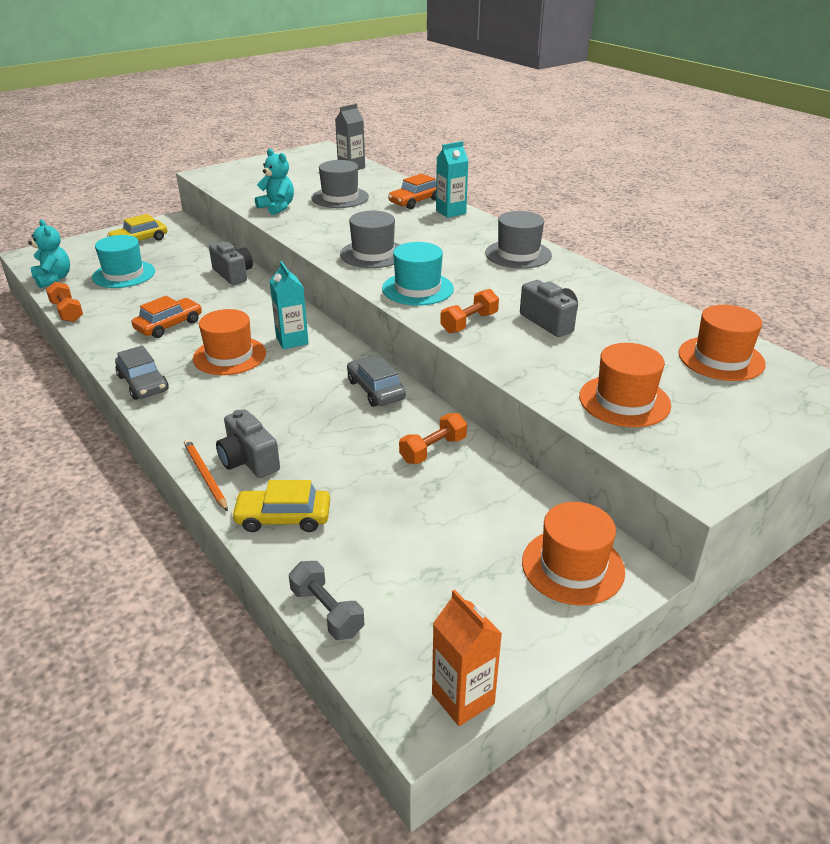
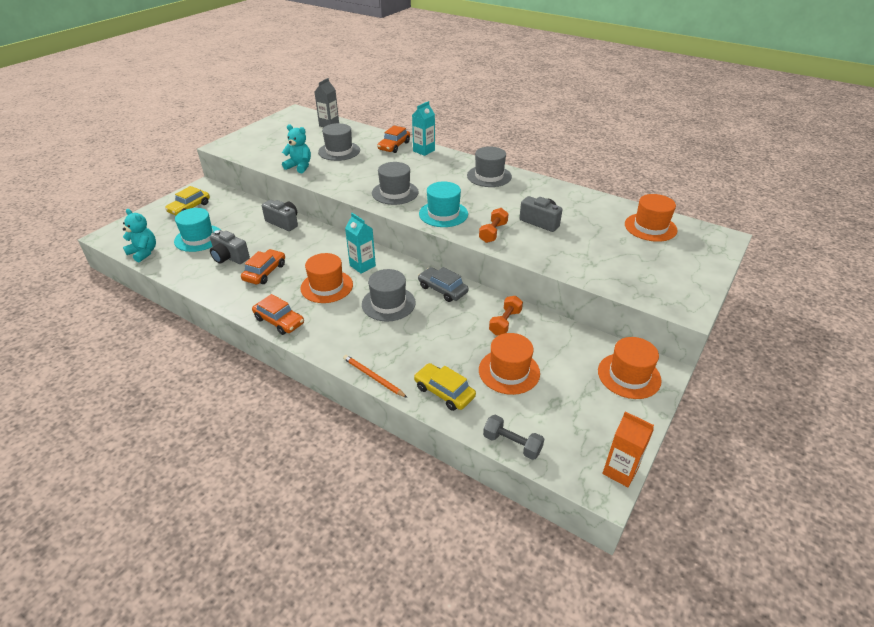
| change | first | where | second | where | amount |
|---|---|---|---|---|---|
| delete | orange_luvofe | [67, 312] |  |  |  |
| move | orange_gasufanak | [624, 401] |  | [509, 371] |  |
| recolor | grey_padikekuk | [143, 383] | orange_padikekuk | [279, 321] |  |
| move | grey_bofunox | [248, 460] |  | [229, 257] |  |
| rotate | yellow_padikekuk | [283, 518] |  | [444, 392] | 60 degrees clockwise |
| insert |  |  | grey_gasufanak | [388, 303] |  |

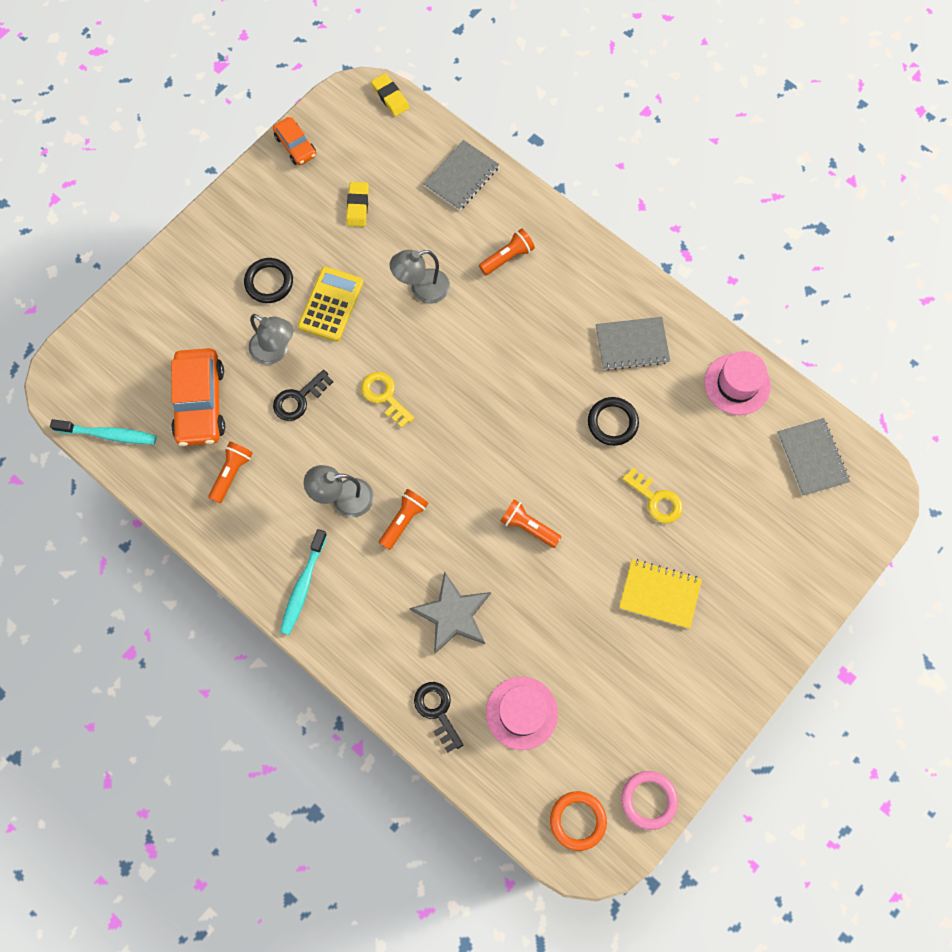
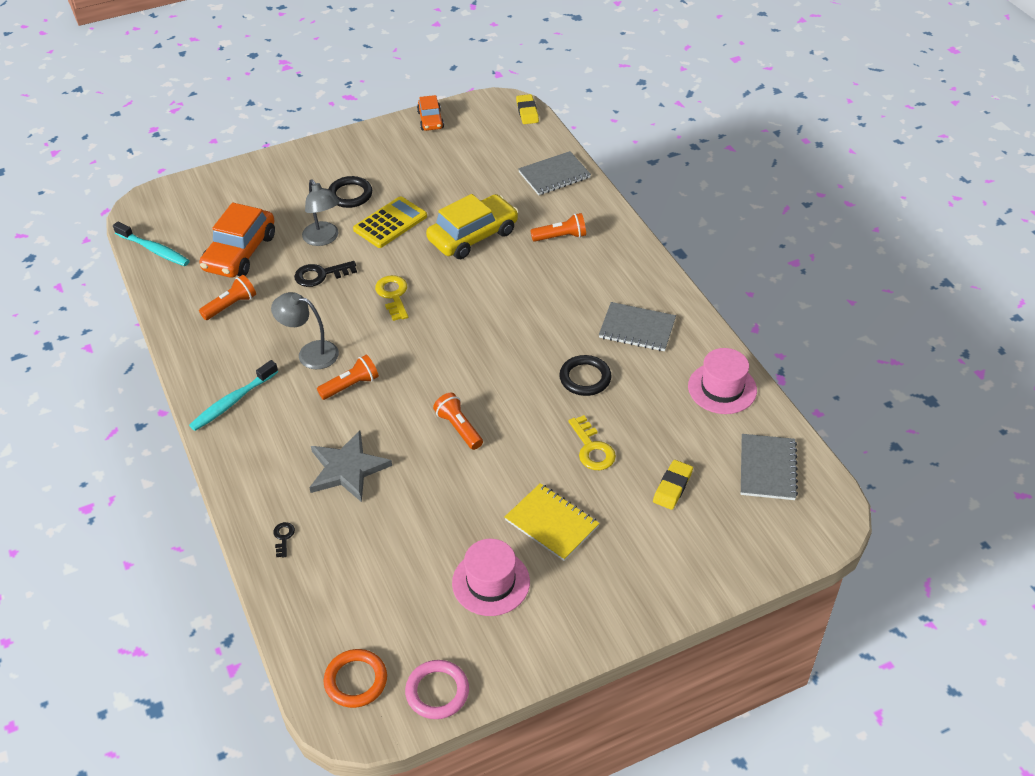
| change | first | where | second | where | amount |
|---|---|---|---|---|---|
| move | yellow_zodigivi | [358, 206] |  | [672, 487] |  |
| replace | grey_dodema | [422, 289] | yellow_padikekuk | [473, 236] |  |
| move | pink_gasufanak | [521, 713] |  | [491, 582] |  |
| resize | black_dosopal | [437, 711] |  | [283, 537] | x0.55 |

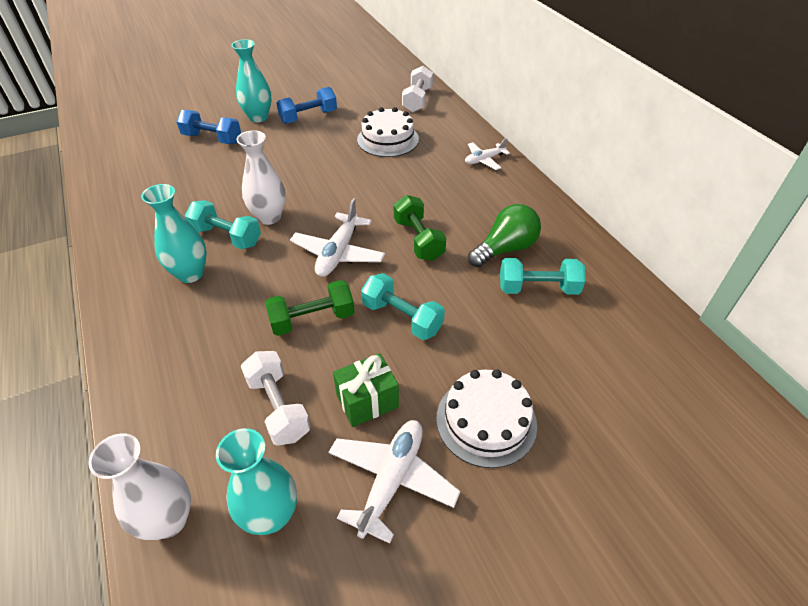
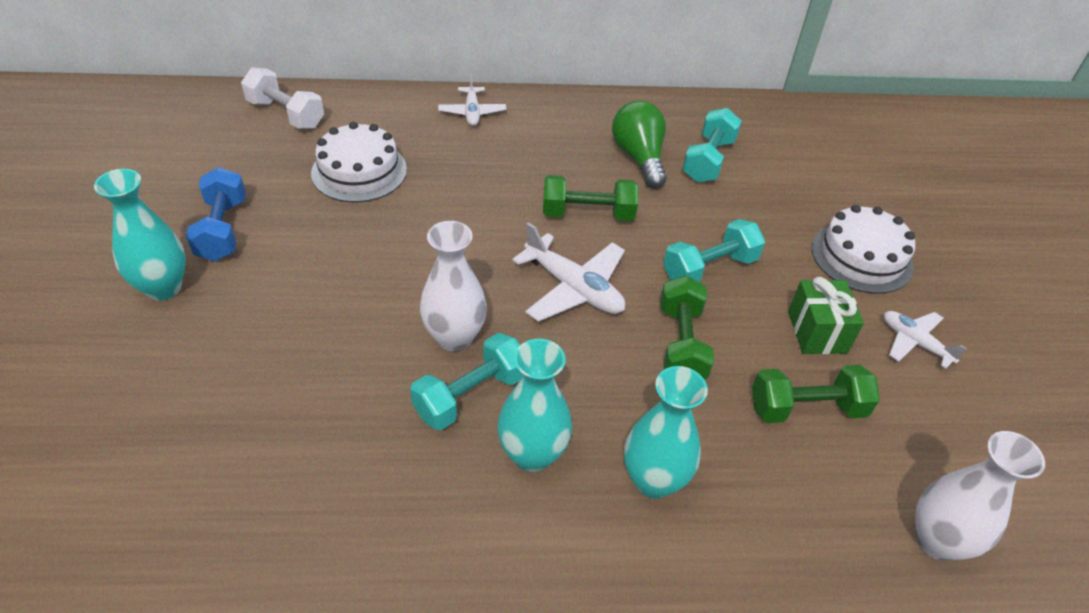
| change | first | where | second | where | amount |
|---|---|---|---|---|---|
| delete | blue_luvofe | [212, 139] |  |  |  |
| recolor | white_luvofe | [278, 407] | green_luvofe | [806, 408] |  |
| resize | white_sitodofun | [391, 480] |  | [915, 342] | x0.63 |
| move | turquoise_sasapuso | [271, 515] |  | [653, 480] |  |

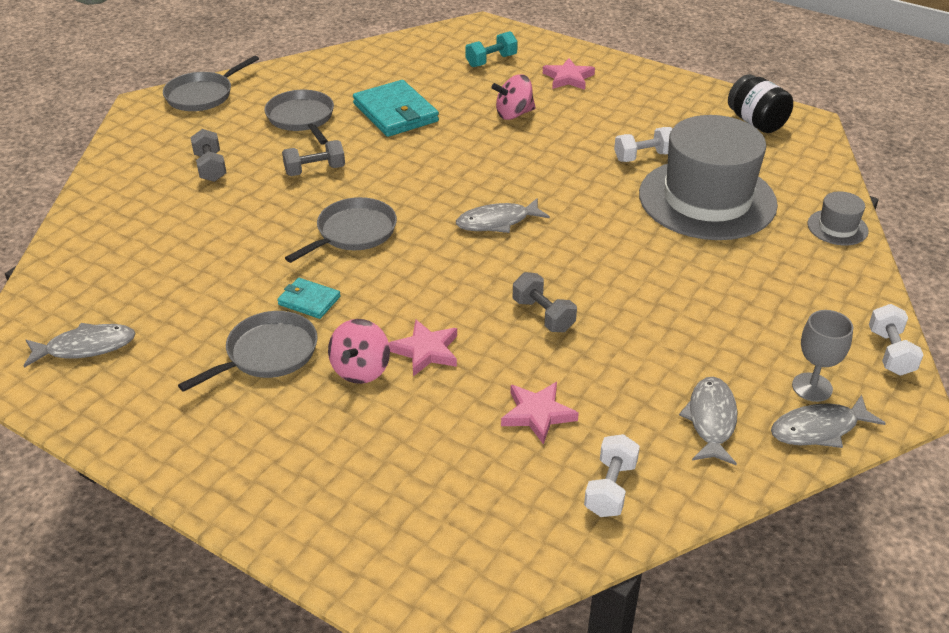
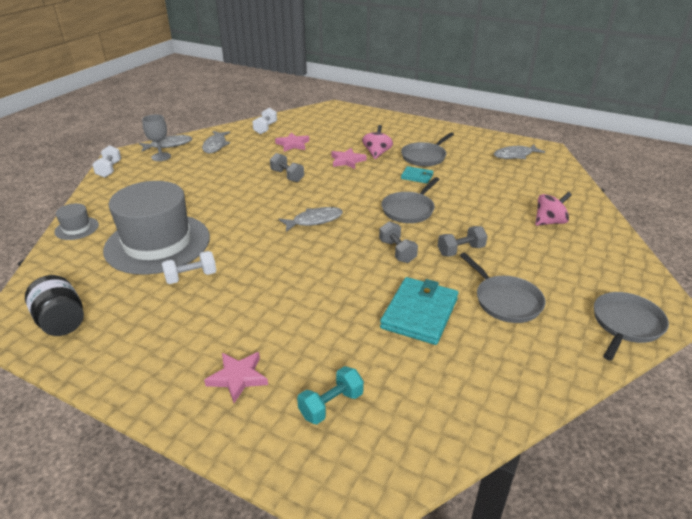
| change | first | where | second | where | amount |
|---|---|---|---|---|---|
| move | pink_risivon | [514, 114] |  | [549, 222] |  |
| rotate | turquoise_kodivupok | [395, 113] |  | [419, 313] | 60 degrees clockwise |
| move | grey_luvofe | [210, 167] |  | [397, 251] |  |

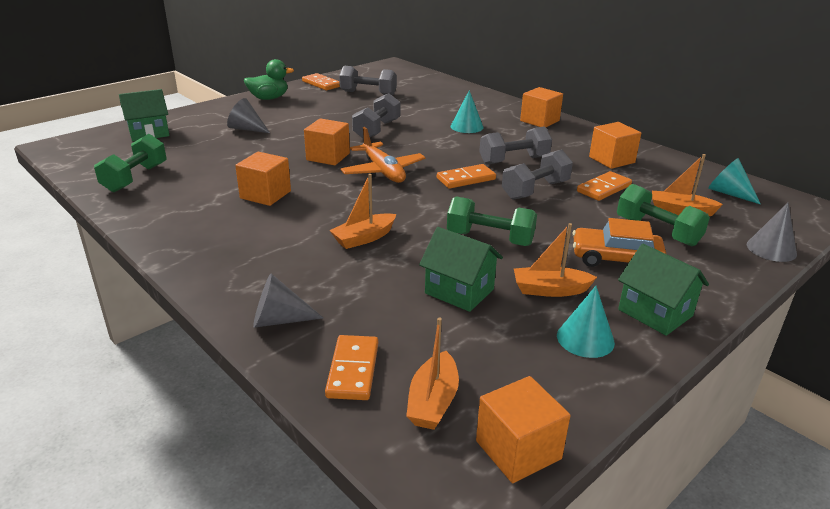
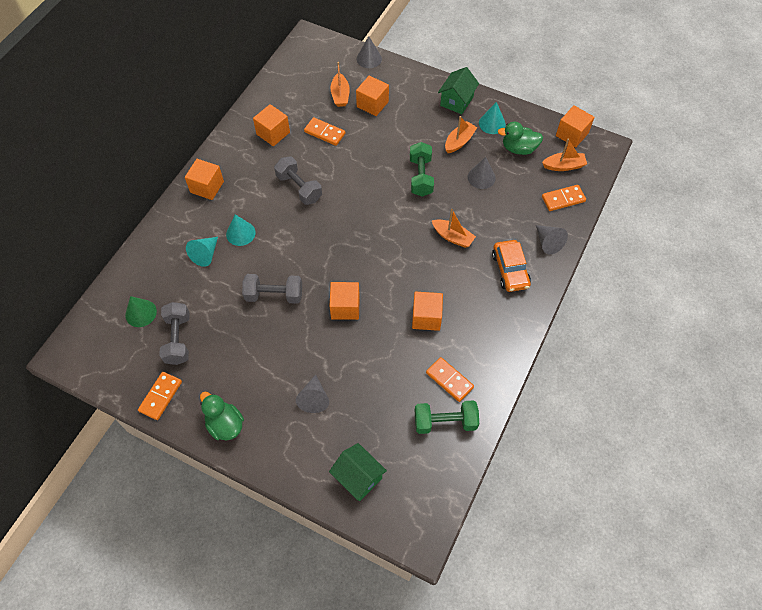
| change | first | where | second | where | amount |
|---|---|---|---|---|---|
| delete | orange_sitodofun | [383, 171] |  |  |  |
| delete | grey_luvofe | [535, 190] |  |  |  |
| move | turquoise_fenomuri | [728, 193] |  | [205, 254] |  |
| move | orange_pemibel | [466, 179] |  | [449, 380] |  |
| replace | green_luvofe | [657, 231] | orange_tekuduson | [372, 104] |  |
| move | orange_padikekuk | [615, 258] |  | [510, 270] |  |
| rotate | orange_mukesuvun | [550, 290] |  | [459, 141] | 120 degrees counterclockwise |
| replace | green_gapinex | [459, 291] | grey_fenomuri | [481, 177] |  |
| insert |  |  | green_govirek | [518, 148] |  |
| insert |  |  | green_fenomuri | [141, 313] |  |

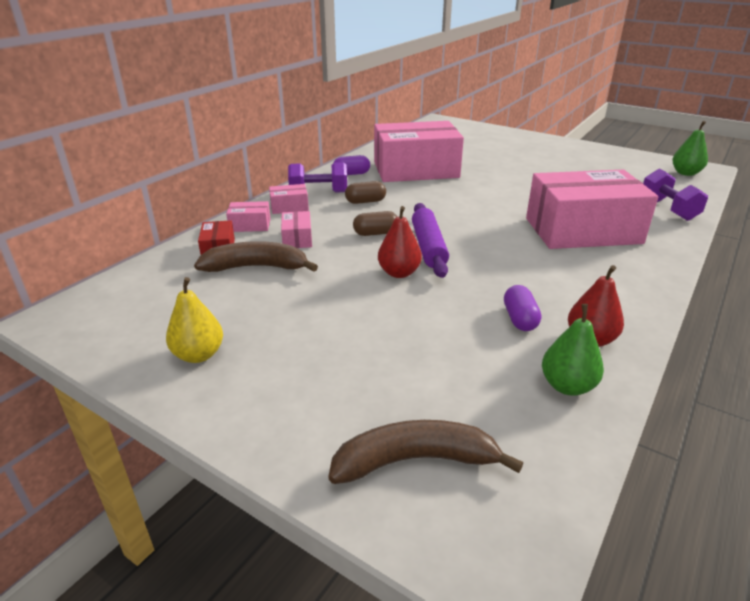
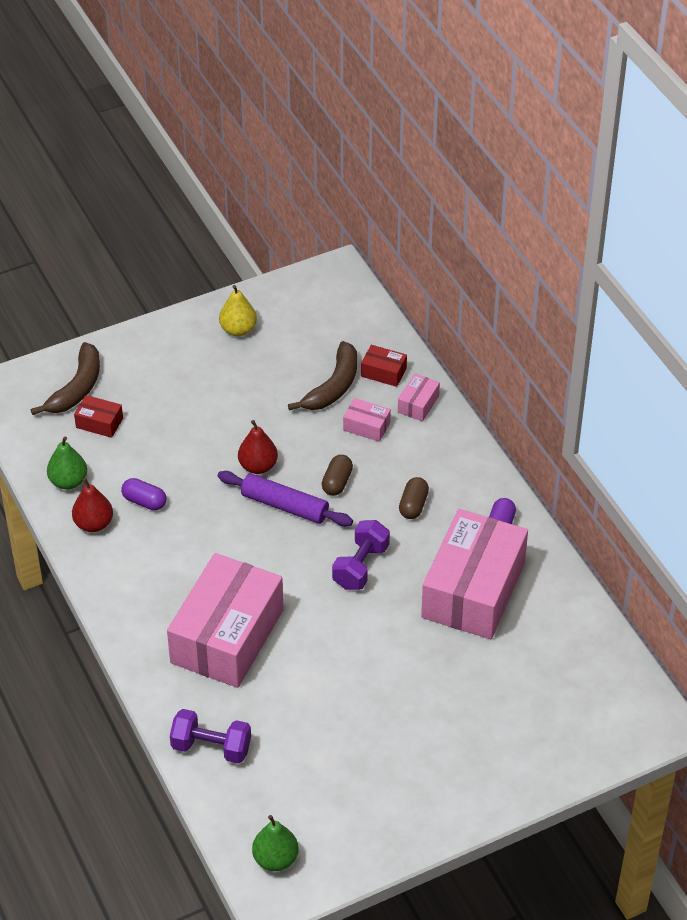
| change | first | where | second | where | amount |
|---|---|---|---|---|---|
| move | purple_luvofe | [319, 192] |  | [360, 566] |  |
| delete | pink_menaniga | [289, 207] |  |  |  |
| insert |  |  | red_menaniga | [99, 423] |  |

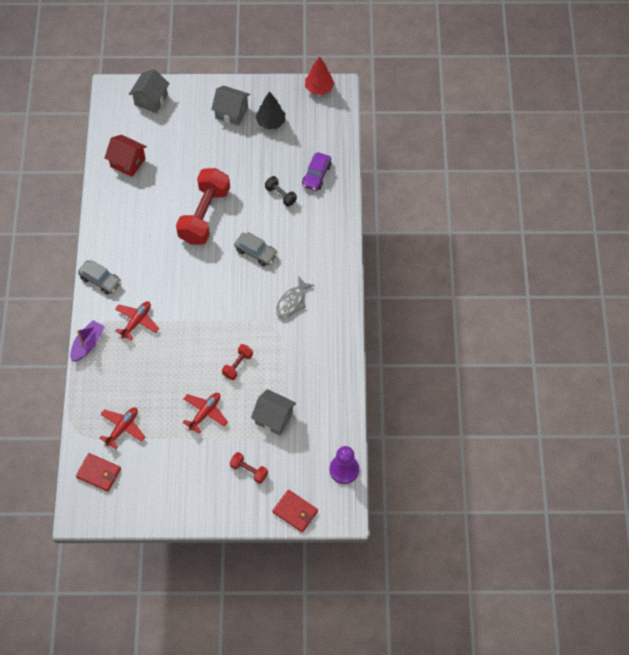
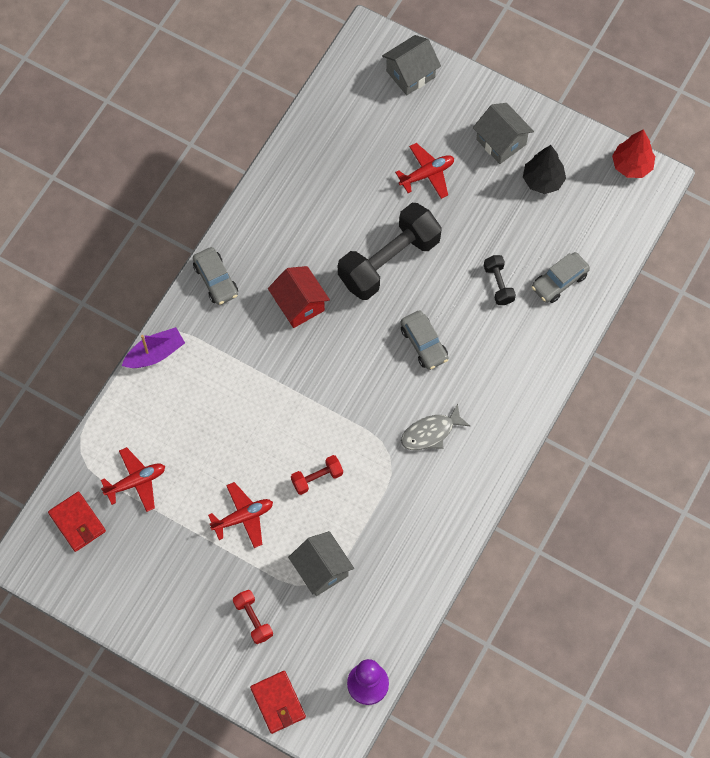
| change | first | where | second | where | amount |
|---|---|---|---|---|---|
| move | red_gapinex | [128, 162] |  | [299, 304] |  |
| recolor | purple_padikekuk | [316, 175] | grey_padikekuk | [559, 281] |  |
| recolor | red_luvofe | [204, 215] | black_luvofe | [389, 261] |  |
| move | red_sitodofun | [137, 321] |  | [427, 174] |  |

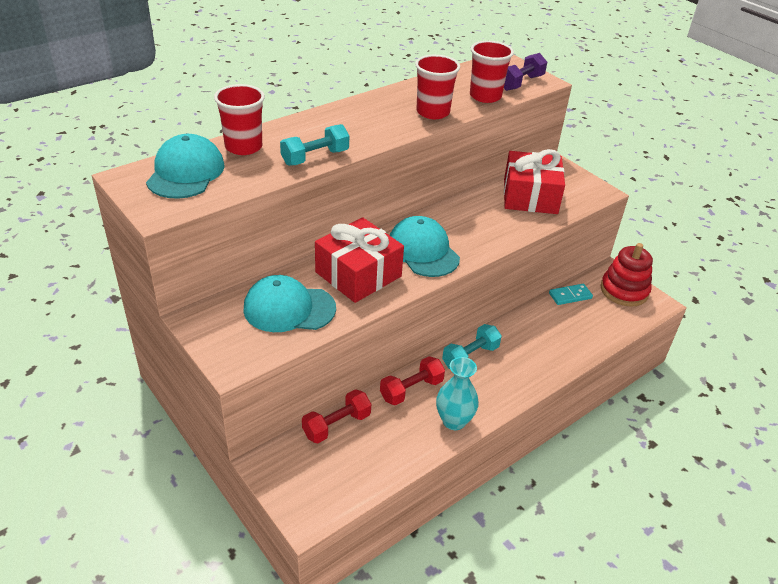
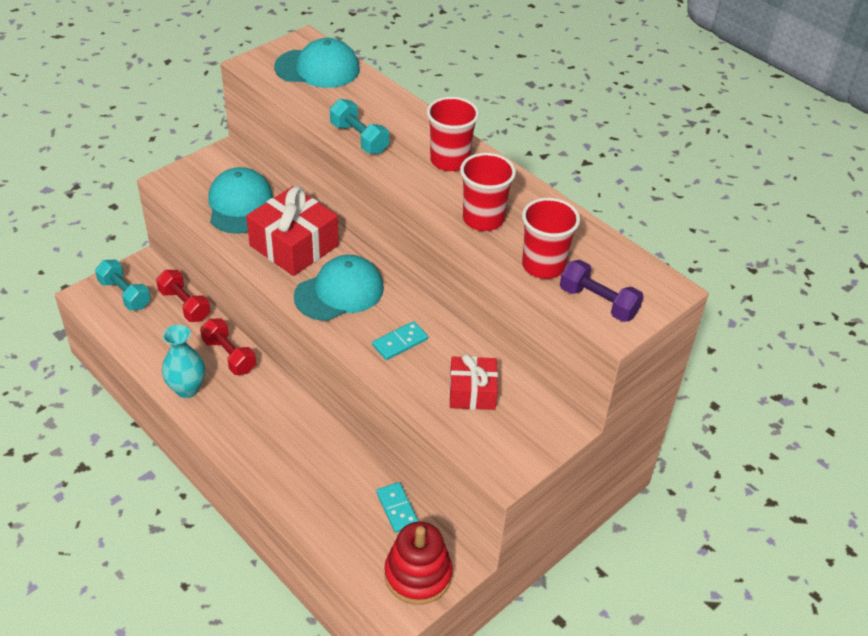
| change | first | where | second | where | amount |
|---|---|---|---|---|---|
| move | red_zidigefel | [243, 147] |  | [449, 161] |  |
| resize | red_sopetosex | [530, 196] |  | [472, 392] | x0.62 |
| move | turquoise_luvofe | [470, 356] |  | [125, 294] |  |
| insert |  |  | turquoise_pemibel | [400, 342] |  |

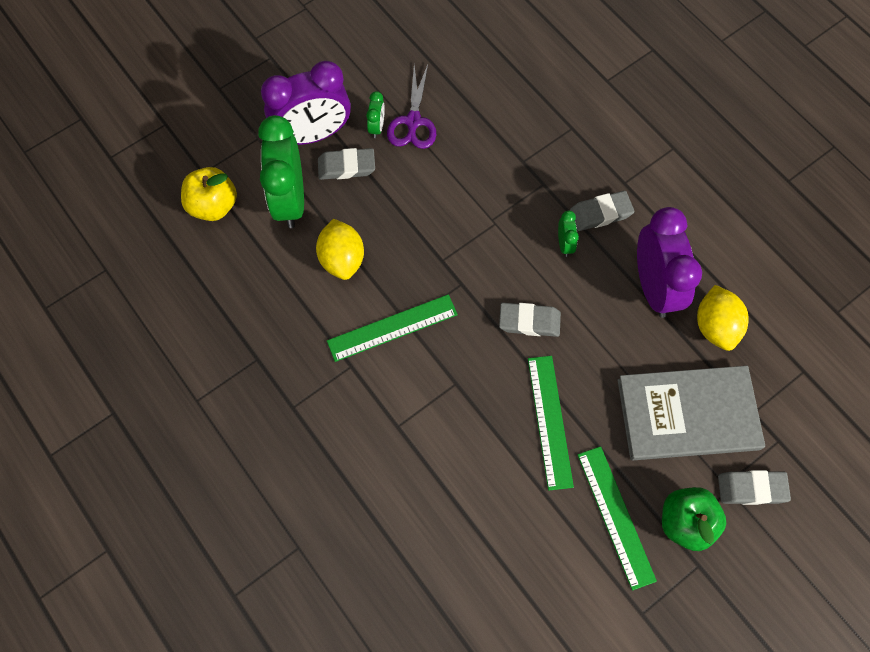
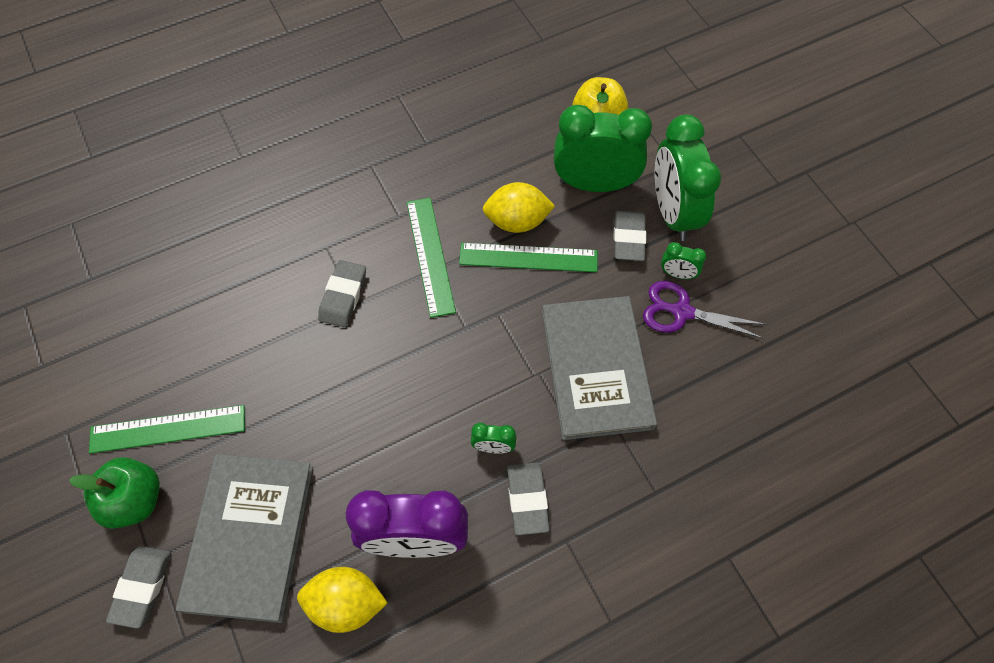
| change | first | where | second | where | amount |
|---|---|---|---|---|---|
| recolor | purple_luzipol | [313, 135] | green_luzipol | [673, 213] |  |
| move | grey_zodigivi | [529, 321] |  | [343, 296] |  |
| move | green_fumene | [549, 421] |  | [528, 257] |  |
| insert |  |  | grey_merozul | [596, 368] |  |

